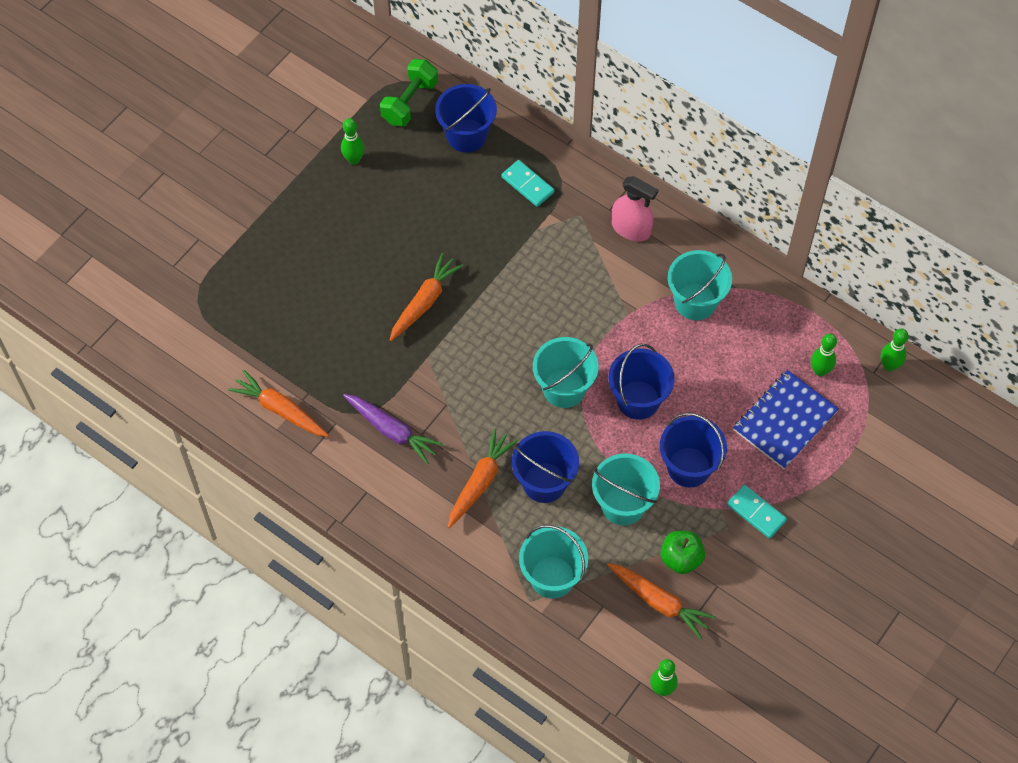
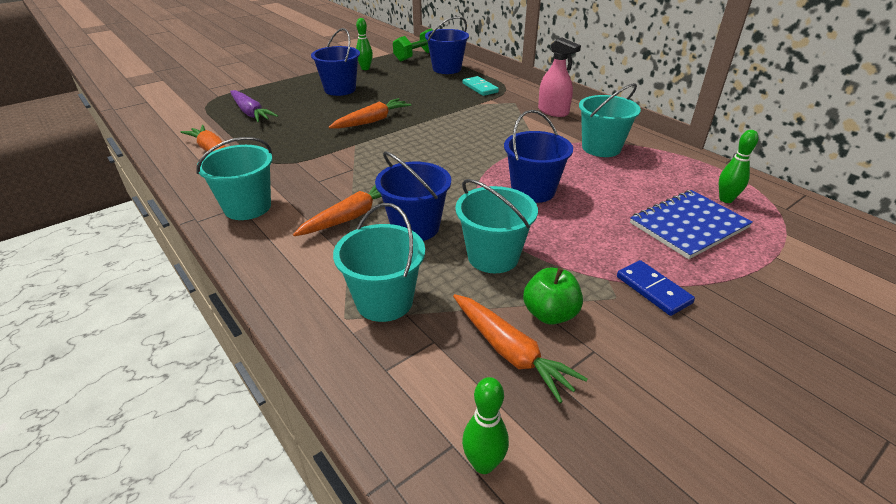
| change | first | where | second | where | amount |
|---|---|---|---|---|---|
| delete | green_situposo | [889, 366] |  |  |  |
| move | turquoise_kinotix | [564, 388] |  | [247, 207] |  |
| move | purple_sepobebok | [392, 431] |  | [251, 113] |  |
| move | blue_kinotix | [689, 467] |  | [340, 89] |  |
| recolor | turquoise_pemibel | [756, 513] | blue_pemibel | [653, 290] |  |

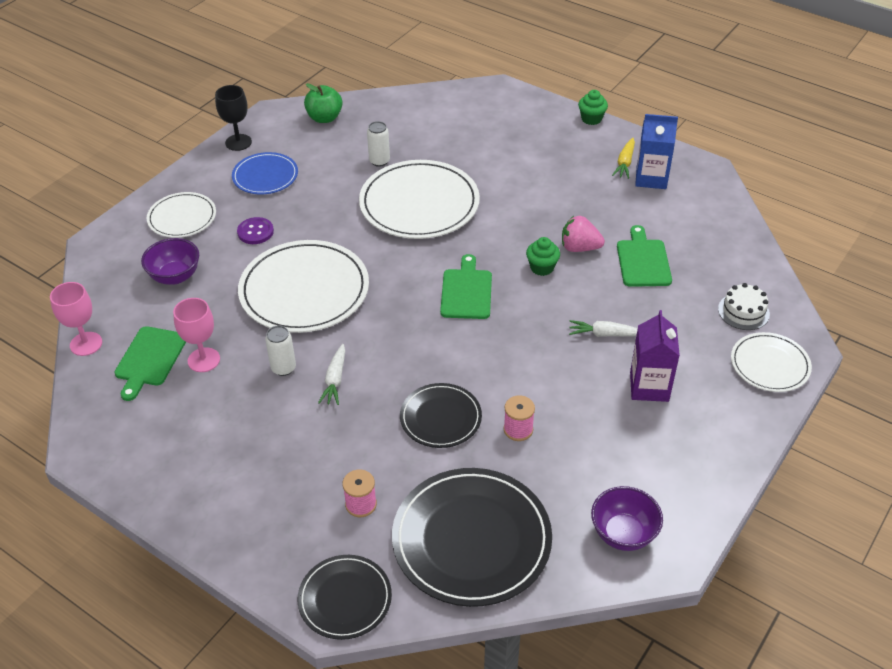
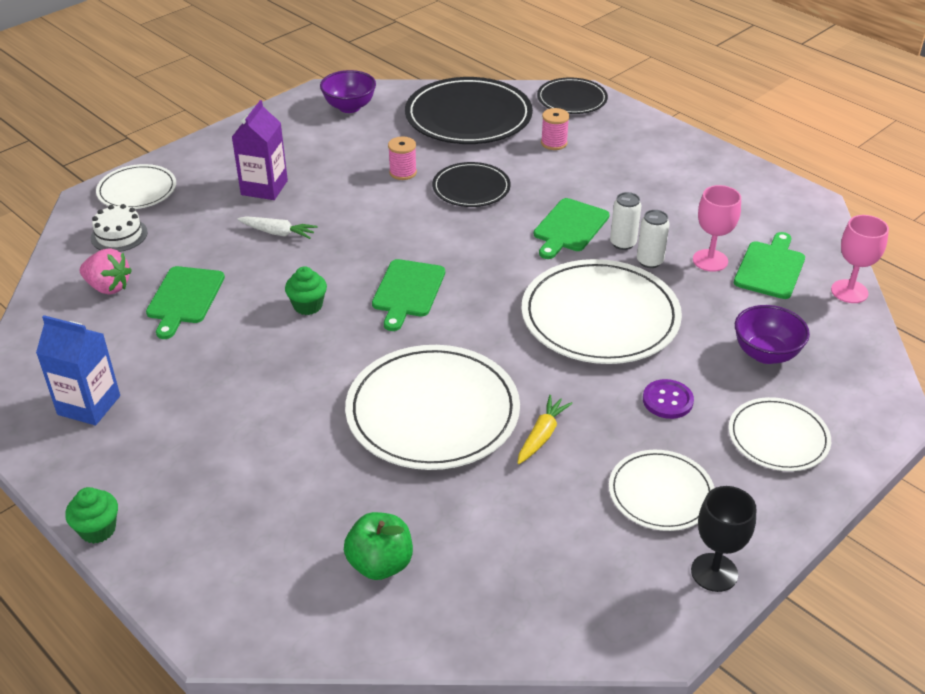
| change | first | where | second | where | amount |
|---|---|---|---|---|---|
| move | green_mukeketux | [324, 118] |  | [380, 564] |  |
| move | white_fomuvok | [379, 161] |  | [649, 261] |  |
| move | yellow_sepobebok | [625, 163] |  | [542, 435] |  |
| recolor | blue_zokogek | [265, 176] | white_zokogek | [661, 493] |  |
| move | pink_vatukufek | [579, 248] |  | [108, 287] |  |
| replace | white_sepobebok | [335, 380] | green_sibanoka | [569, 227] |  |

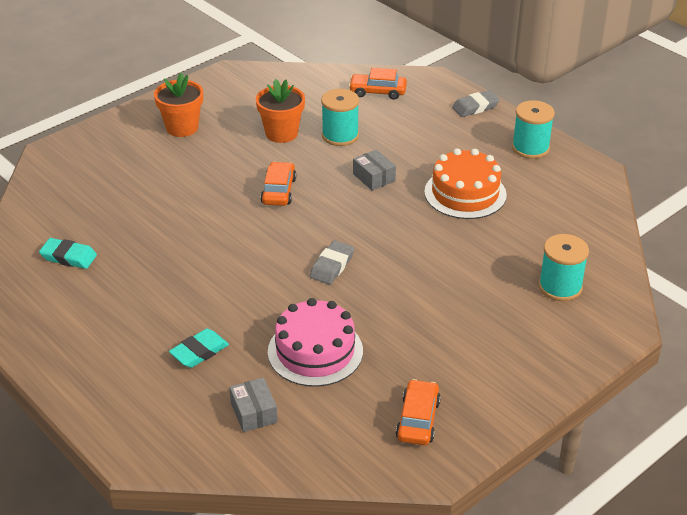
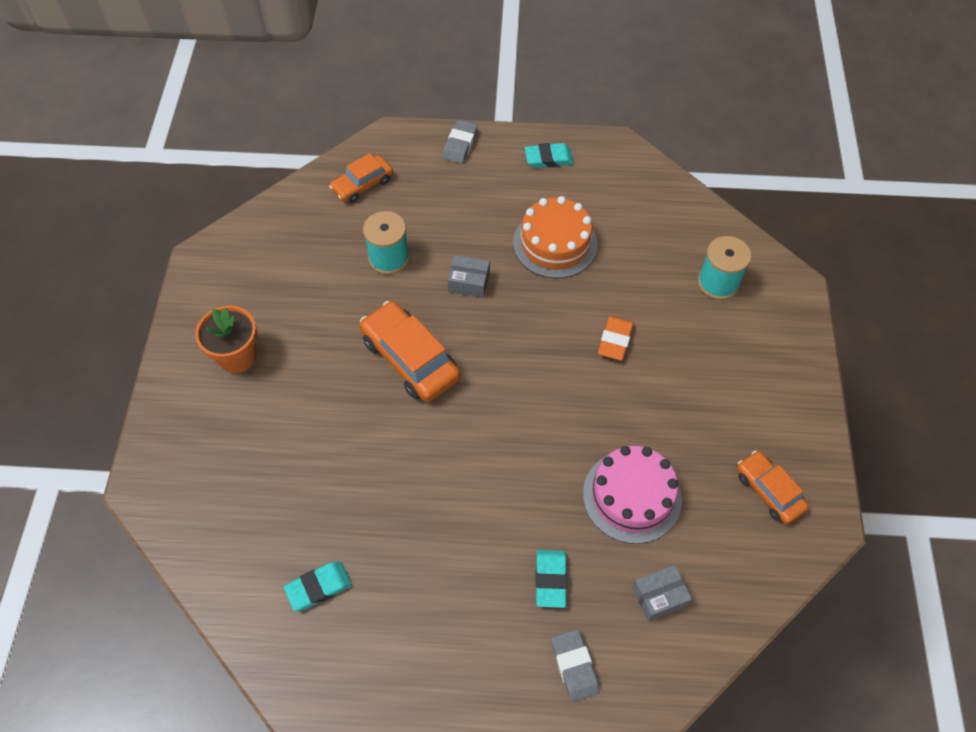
| change | first | where | second | where | amount |
|---|---|---|---|---|---|
| delete | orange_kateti | [281, 133] |  |  |  |
| replace | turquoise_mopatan | [530, 148] | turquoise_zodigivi | [548, 158] |  |
| resize | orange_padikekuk | [279, 191] |  | [410, 359] | x1.62 |
| move | grey_zodigivi | [332, 266] |  | [574, 666] |  |
| rotate | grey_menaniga | [253, 412] |  | [659, 596] | 45 degrees counterclockwise |
| insert |  |  | orange_zodigivi | [615, 340] |  |

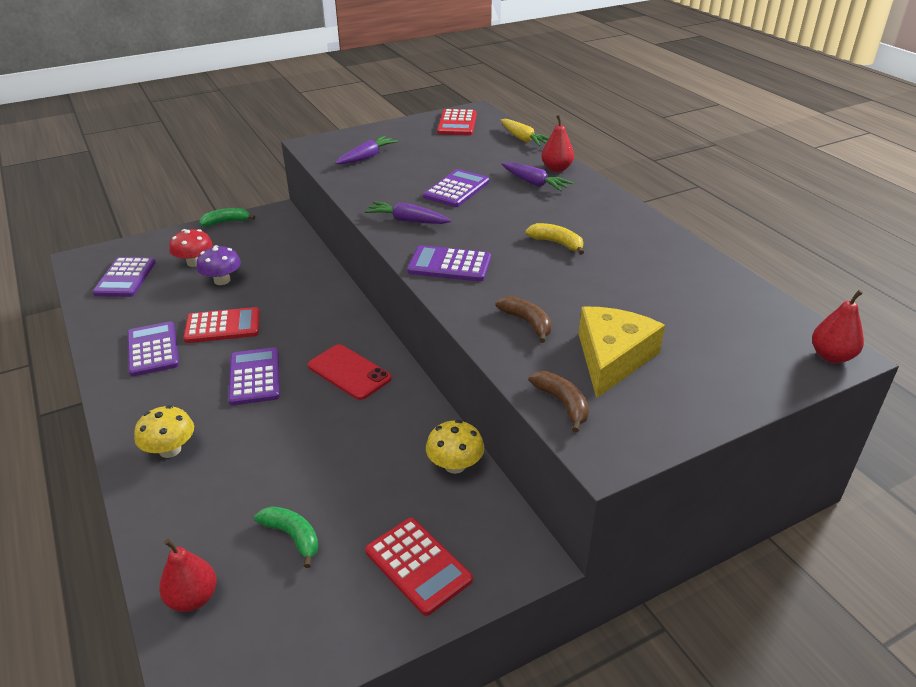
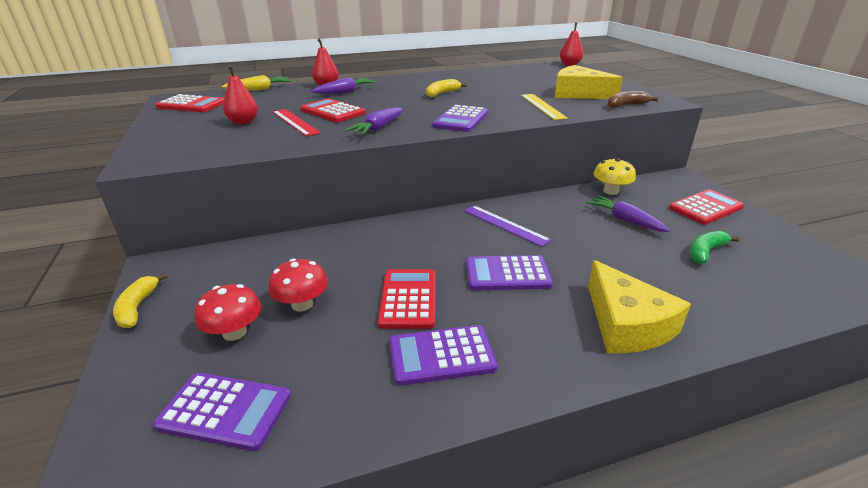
| change | first | where | second | where | amount |
|---|---|---|---|---|---|
| move | purple_sepobebok | [367, 157] |  | [624, 220] |  |
| recolor | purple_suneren | [456, 189] | red_suneren | [332, 112] |  |
| recolor | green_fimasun | [226, 222] | yellow_fimasun | [137, 308] |  |
| recolor | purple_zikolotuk | [222, 280] | red_zikolotuk | [302, 304] |  |
| replace | brown_fimasun | [527, 323] | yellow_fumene | [542, 106] |  |
| replace | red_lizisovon | [349, 372] | purple_fumene | [505, 225] |  |
| replace | yellow_zikolotuk | [170, 450] | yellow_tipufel | [626, 324] |  |
| move | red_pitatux | [193, 598] |  | [243, 122] |  |
| insert |  |  | red_fumene | [295, 122] |  |

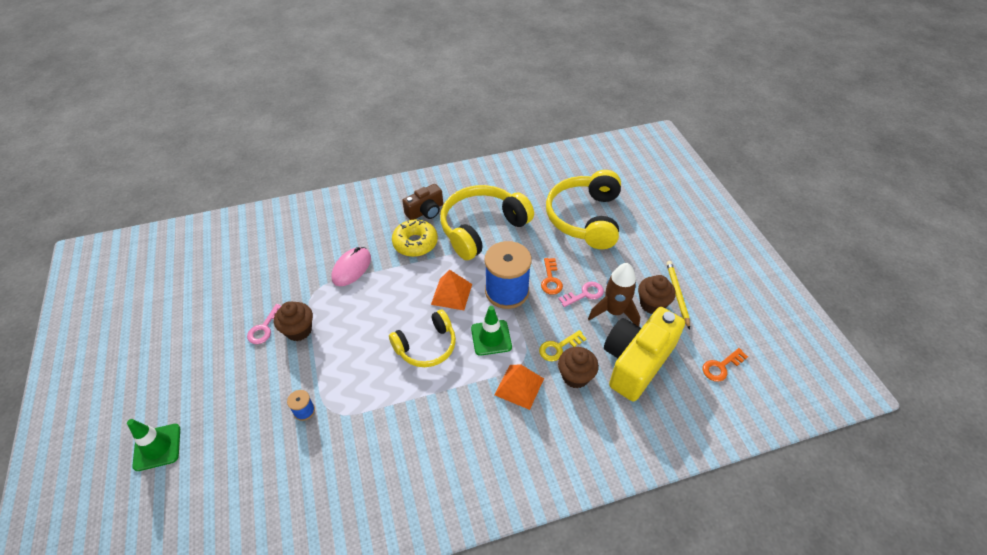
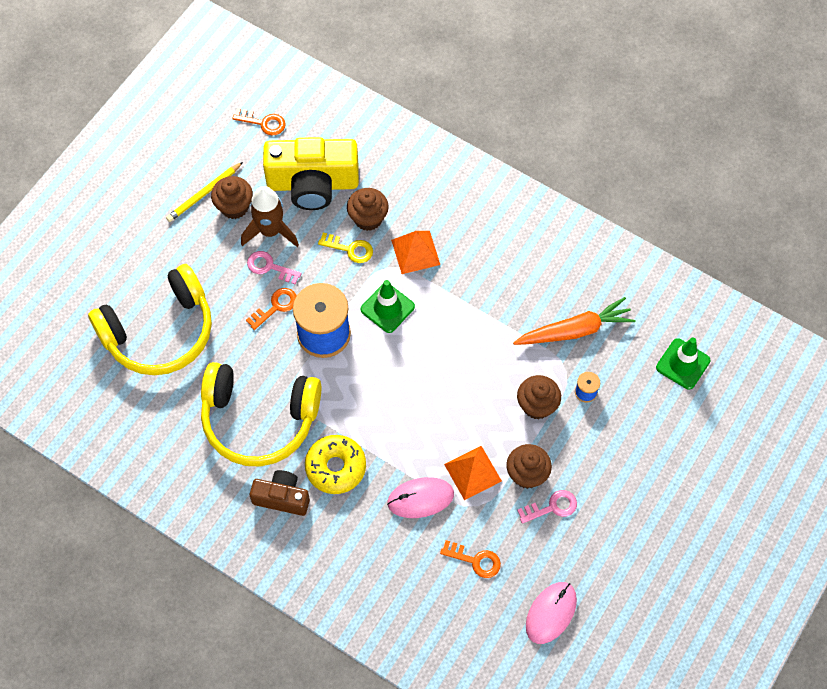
| change | first | where | second | where | amount |
|---|---|---|---|---|---|
| move | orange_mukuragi | [451, 294] |  | [472, 472] |  |
| delete | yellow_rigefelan | [426, 346] |  |  |  |
| move | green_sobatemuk | [157, 447] |  | [683, 364] |  |
| insert |  |  | orange_sepobebok | [575, 330] |  |
| insert |  |  | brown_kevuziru | [537, 405] |  |
| insert |  |  | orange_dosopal | [475, 560] |  |
| insert |  |  | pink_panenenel | [551, 613] |  |

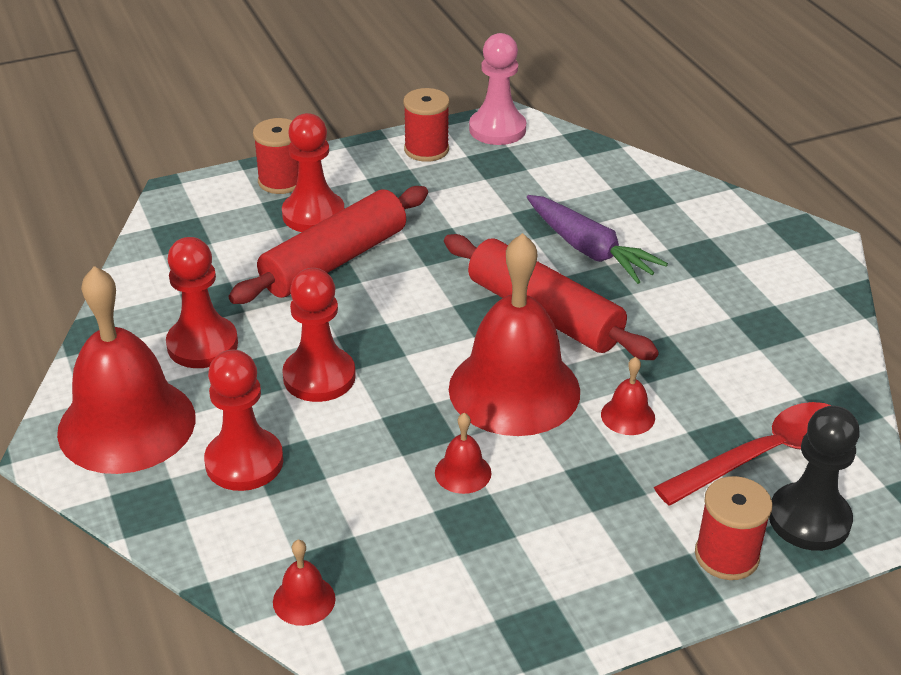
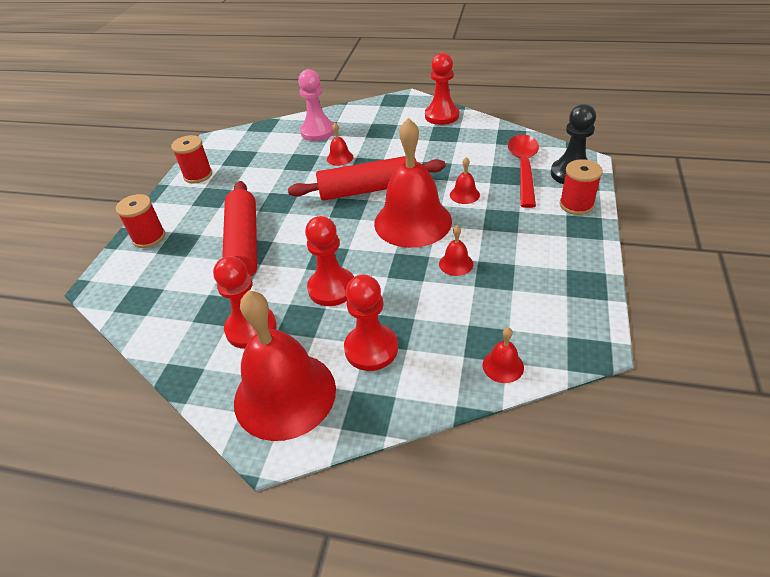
| change | first | where | second | where | amount |
|---|---|---|---|---|---|
| move | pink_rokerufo | [497, 129] |  | [318, 131] |  |
| move | red_rokerufo | [313, 214] |  | [442, 116] |  |
| replace | purple_sepobebok | [589, 250] | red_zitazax | [340, 158] |  |

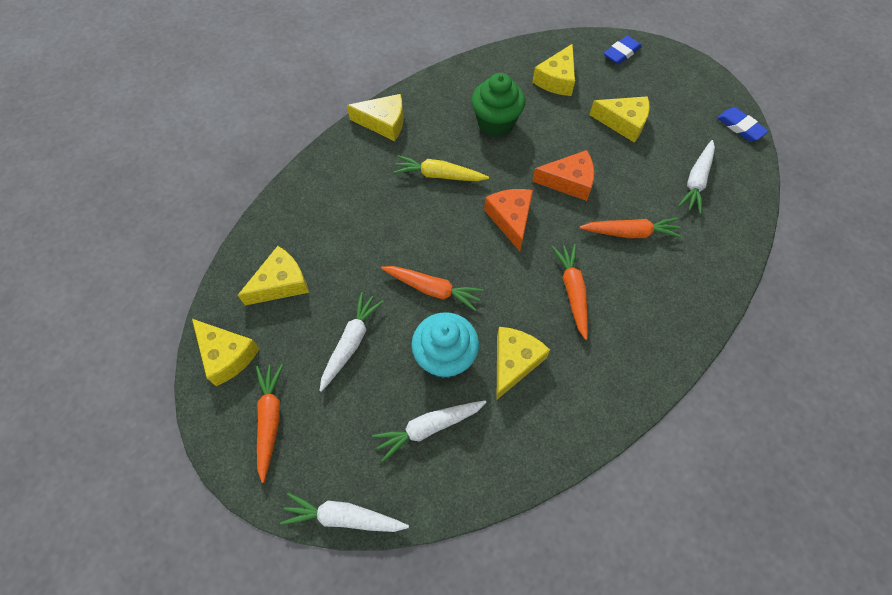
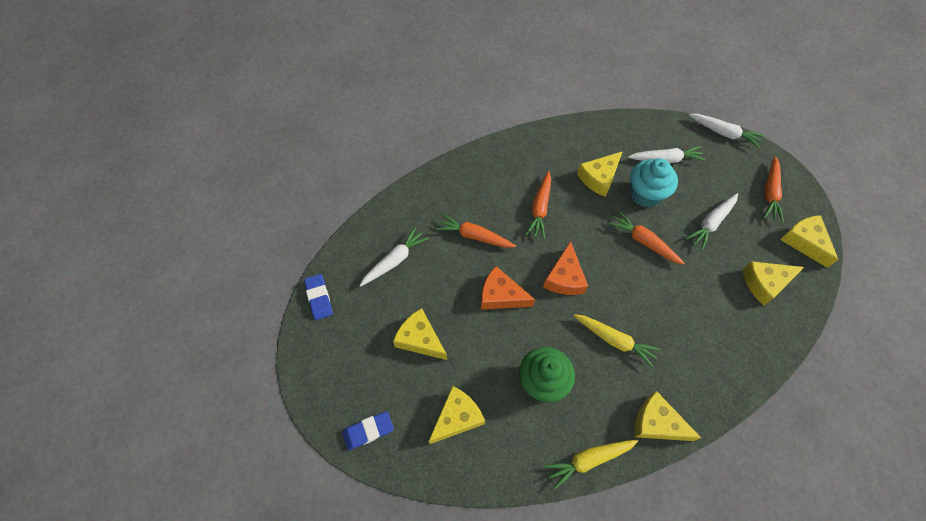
| change | first | where | second | where | amount |
|---|---|---|---|---|---|
| insert |  |  | yellow_sepobebok | [589, 460] |  |

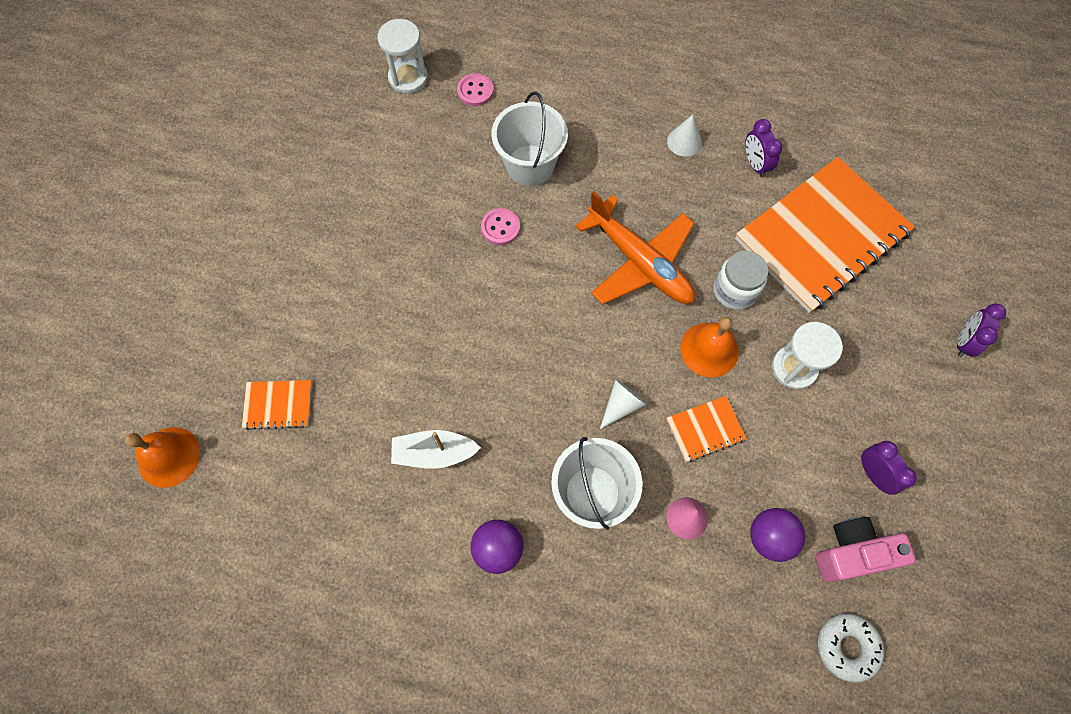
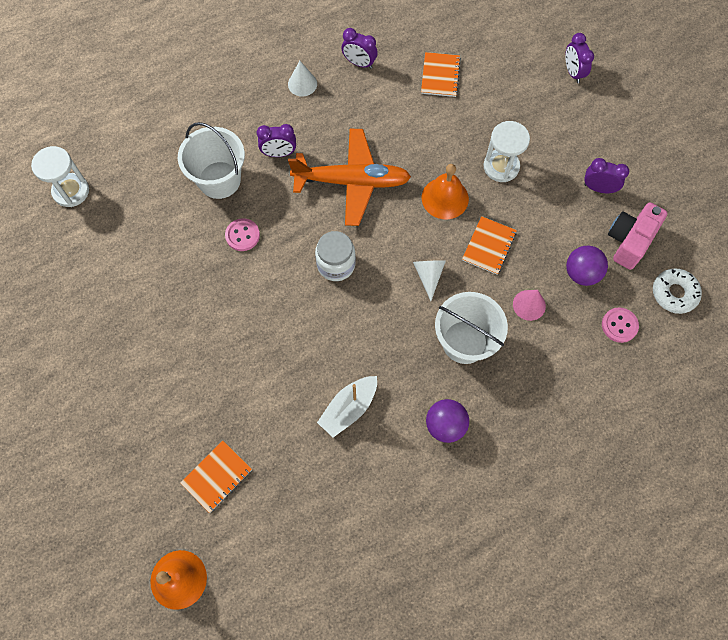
| change | first | where | second | where | amount |
|---|---|---|---|---|---|
| move | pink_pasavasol | [475, 91] |  | [619, 325] |  |
| resize | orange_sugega | [821, 236] |  | [440, 75] | x0.41 |
| move | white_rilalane | [734, 290] |  | [336, 264] |  |
| insert |  |  | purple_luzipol | [279, 153] |  |

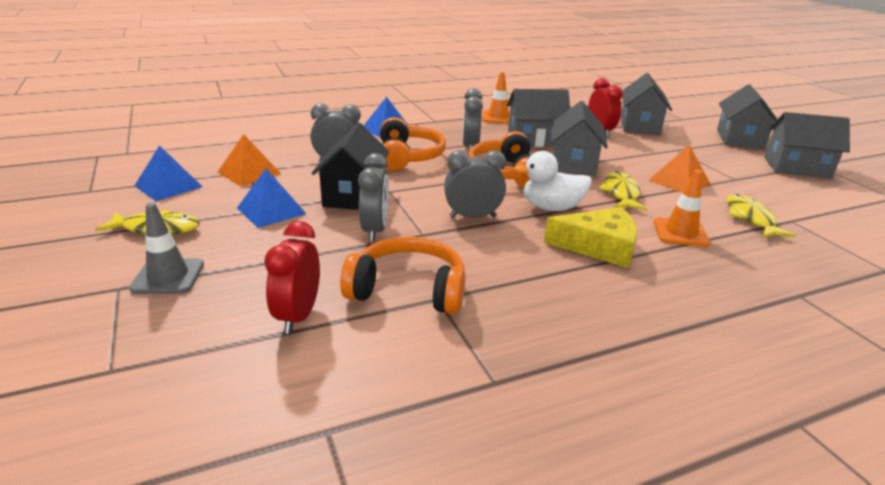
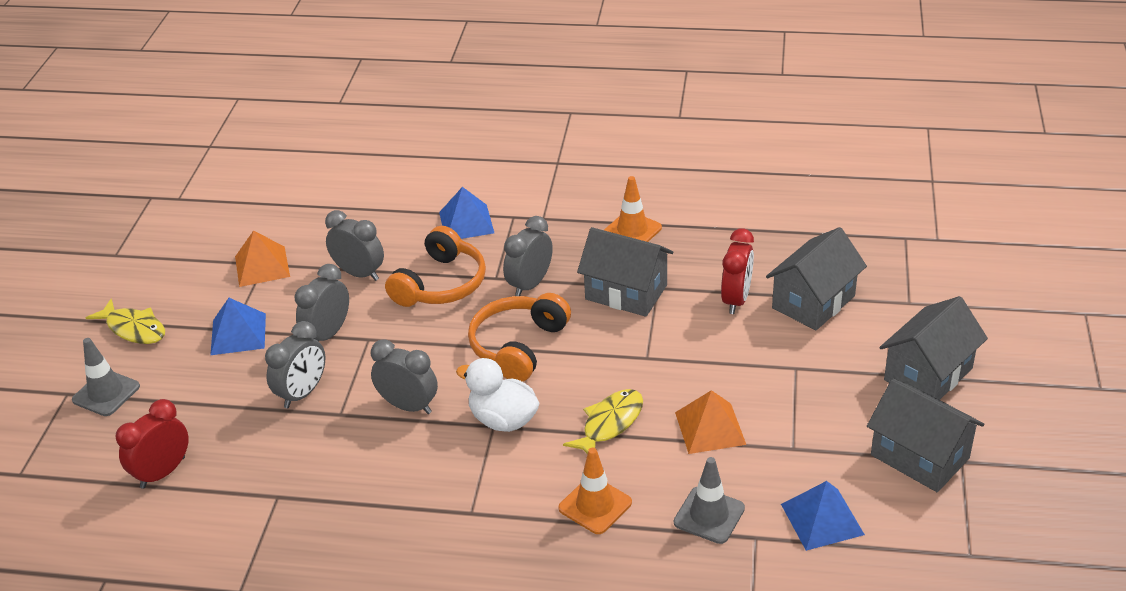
| change | first | where | second | where | amount |
|---|---|---|---|---|---|
| delete | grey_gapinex | [573, 163] |  |  |  |
| replace | black_gapinex | [353, 195] | grey_luzipol | [328, 334] |  |
| move | blue_mukuragi | [168, 186] |  | [822, 519] |  |
| replace | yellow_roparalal | [750, 218] | grey_sobatemuk | [709, 515] |  |
| delete | yellow_tipufel | [599, 247] |  |  |  |
| delete | orange_rigefelan | [408, 290] |  |  |  |

